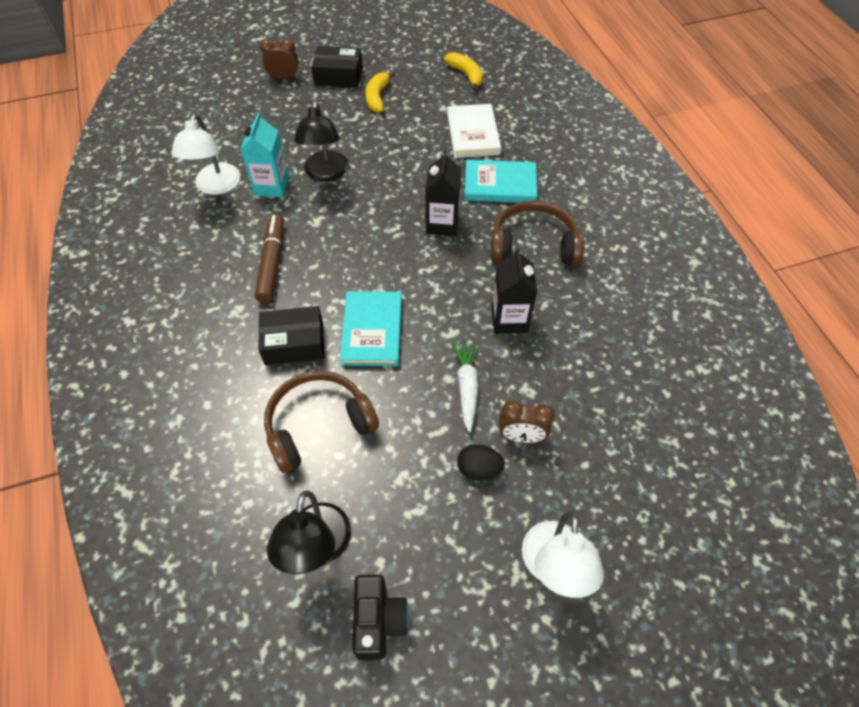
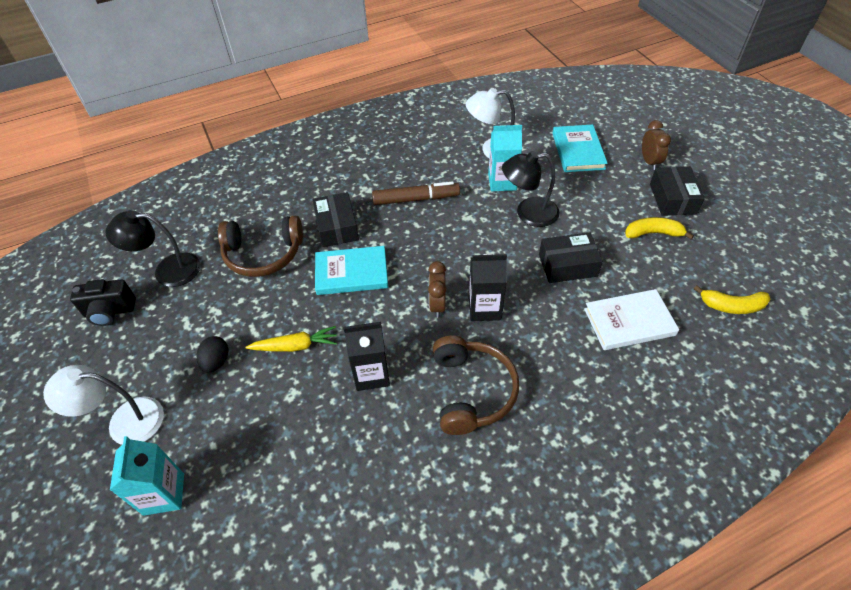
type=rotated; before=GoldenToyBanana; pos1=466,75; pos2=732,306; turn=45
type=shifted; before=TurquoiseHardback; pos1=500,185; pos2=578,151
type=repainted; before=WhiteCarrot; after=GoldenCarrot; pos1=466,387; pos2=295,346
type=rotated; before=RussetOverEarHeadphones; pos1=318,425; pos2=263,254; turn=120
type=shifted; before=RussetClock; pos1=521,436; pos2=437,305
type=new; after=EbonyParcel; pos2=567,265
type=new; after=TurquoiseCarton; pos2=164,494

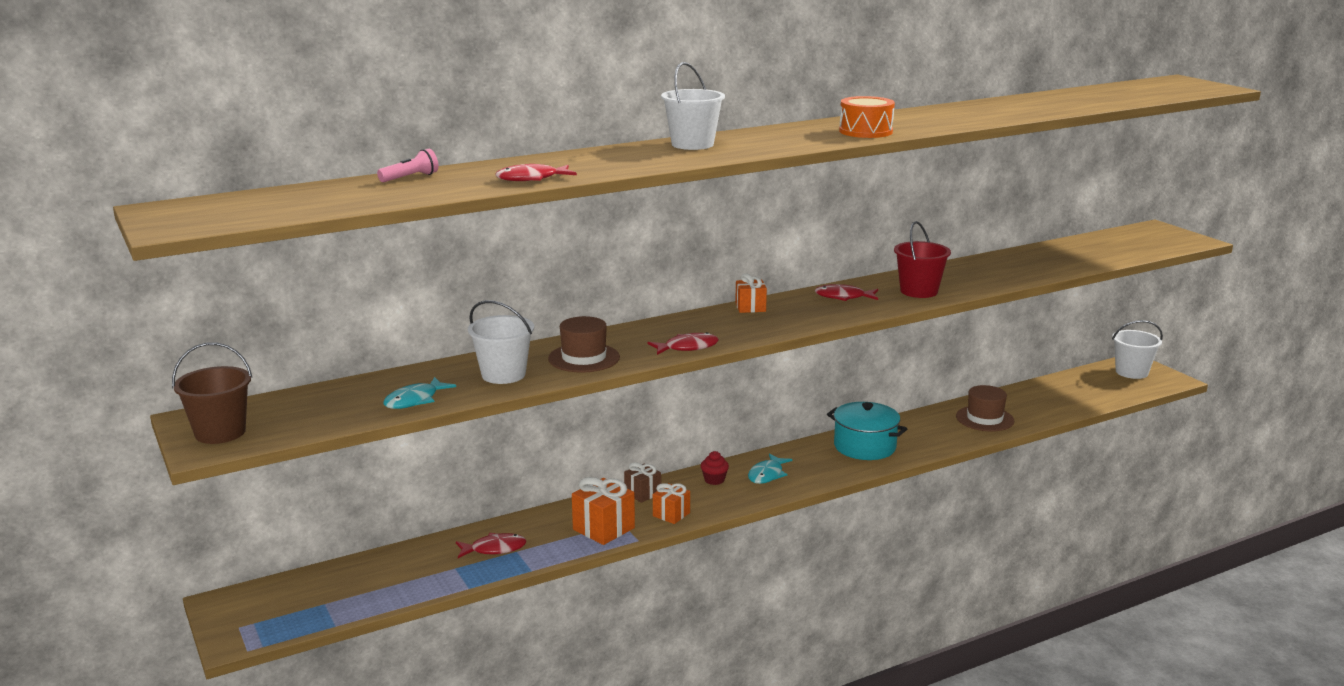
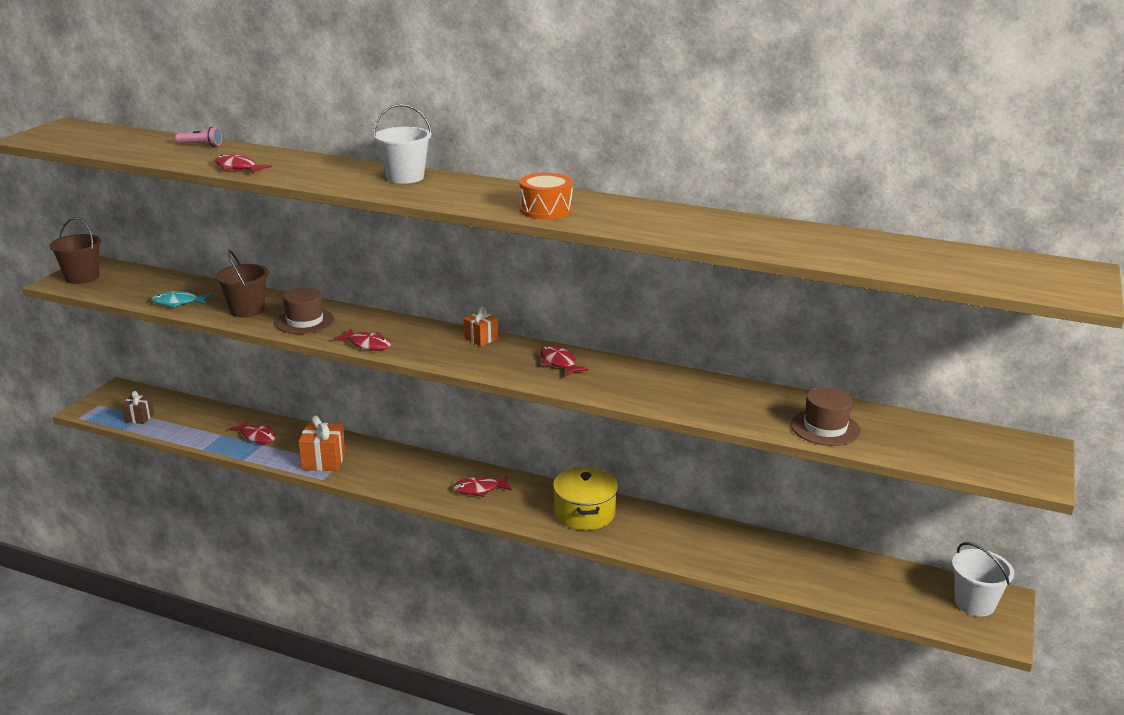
type=gone; before=RedBucket; pos1=918,291
type=repainted; before=WhiteBucket; after=RussetBucket; pos1=503,375; pos2=247,310
type=shifted; before=RussetTopHat; pos1=984,419; pos2=825,428
type=repainted; before=TurquoiseCookingPot; after=GoldenCookingPot; pos1=864,447; pos2=584,513
type=gone; before=RedCupcake; pos1=714,480
type=repainted; before=TurquoiseToyFish; after=RedToyFish; pos1=767,475; pos2=479,489
type=shifted; before=RussetGift; pos1=642,493; pos2=139,418
type=gone; before=OrangeGift; pos1=671,514

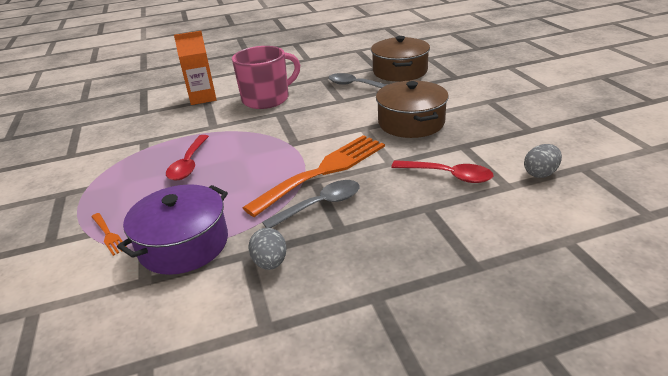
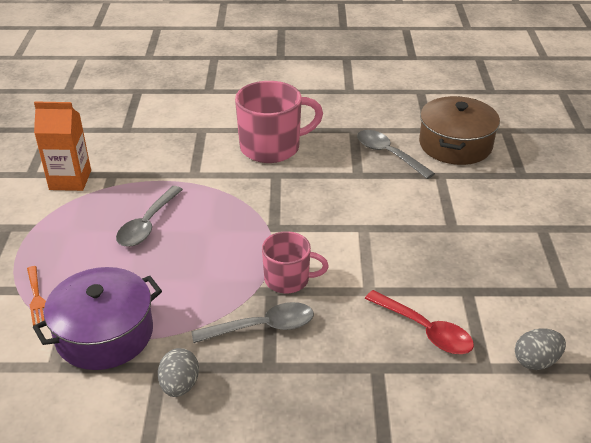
type=shifted; before=OrangeCarton; pos1=203,98; pos2=70,180
type=gone; before=RussetCookingPot; pos1=411,122
type=repainted; before=RedTeaspoon; after=GreyTeaspoon; pos1=189,164; pos2=147,224
type=swapped; before=OrangeTableFork; after=RosyCoffeeMug; pos1=324,171; pos2=288,279

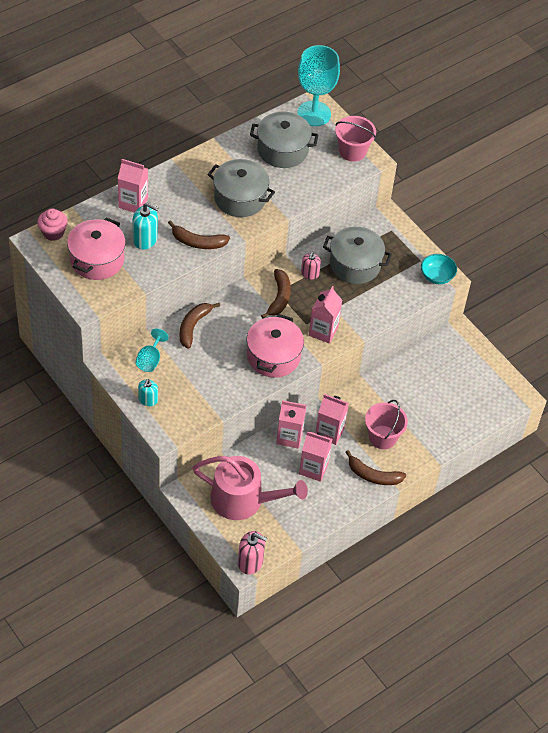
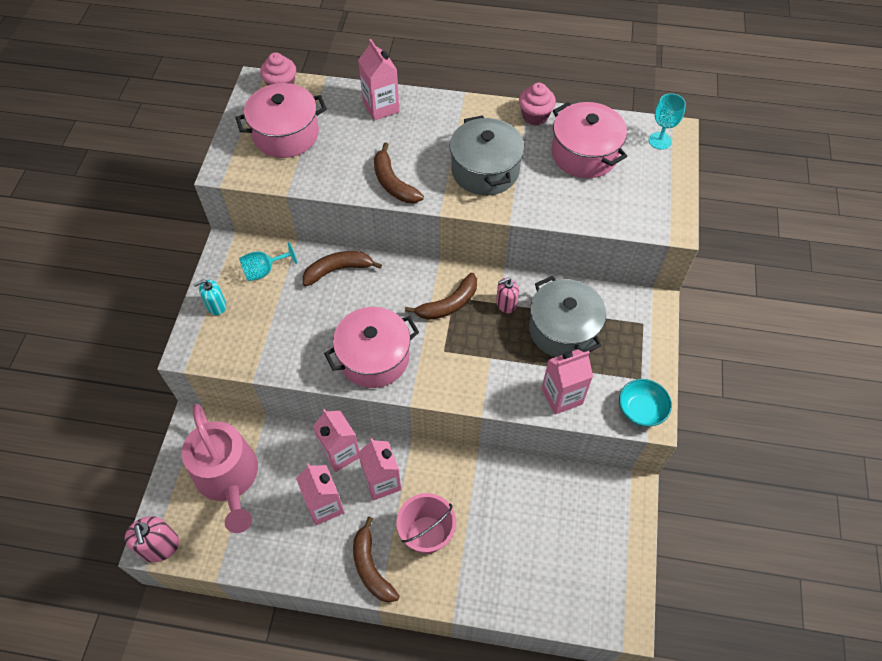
type=scaled; before=TurquoiseChalice; pos1=314,113; pos2=659,141; scale=0.51
type=repainted; before=GreyCookingPot; after=RosyCookingPot; pos1=282,150; pos2=584,154
type=gone; before=RosyBucket; pos1=352,151
type=gone; before=TurquoisePumpBottle; pos1=145,239
type=shifted; before=RosyCarton; pos1=323,331; pos2=562,396
type=new; after=RosyCupcake; pos2=535,116

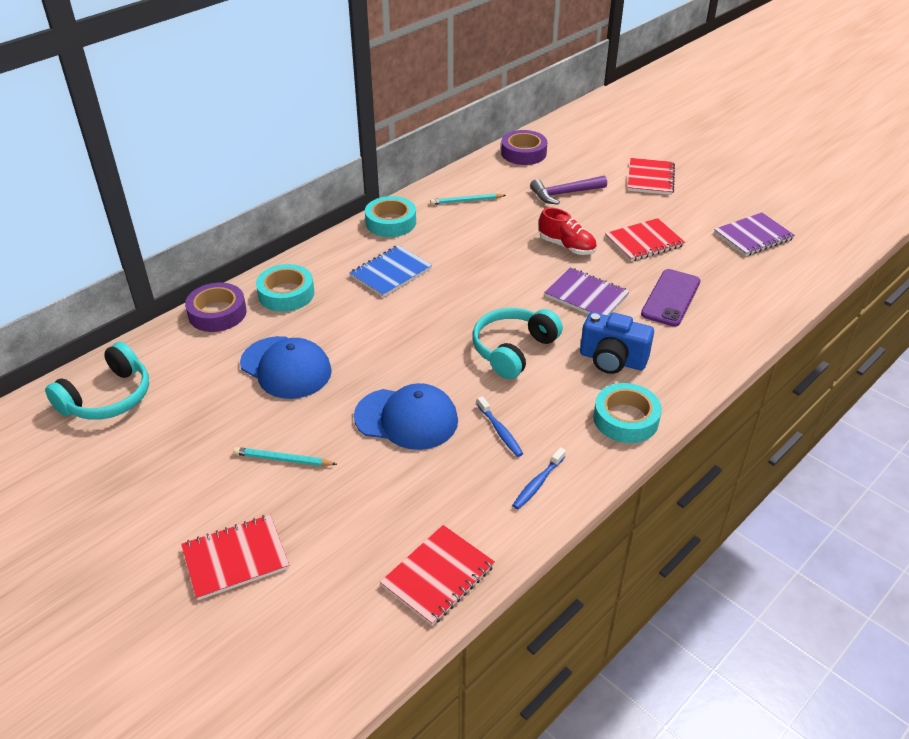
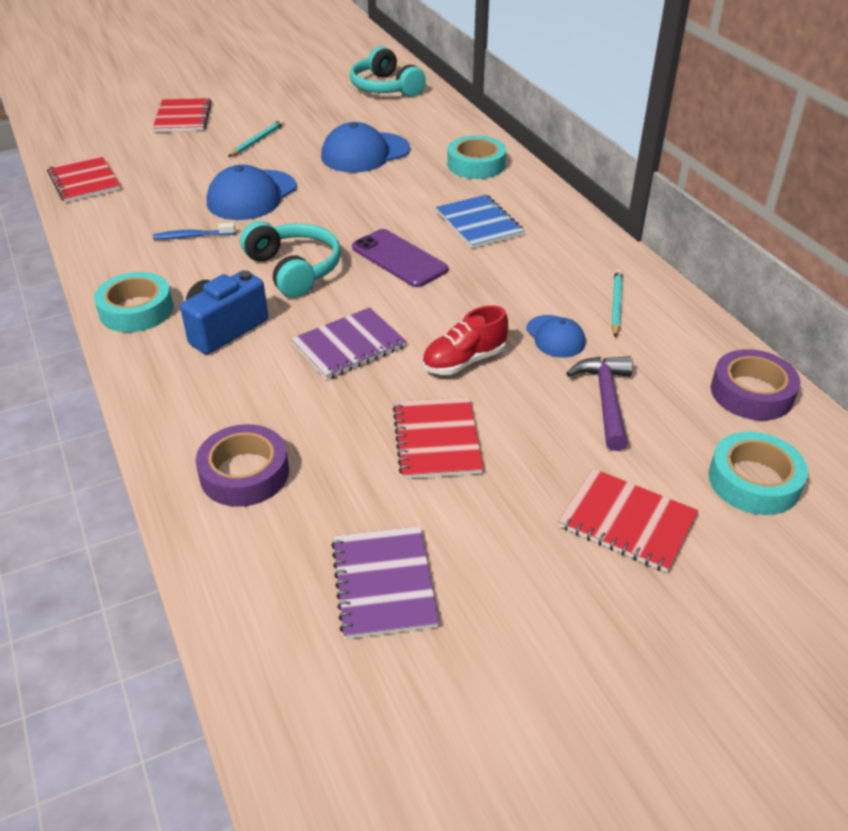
type=shifted; before=TurquoiseRollOfTape; pos1=391,222; pos2=754,481
type=shifted; before=VioletMobilePhone; pos1=671,298; pos2=399,259
type=shifted; before=VioletRollOfTape; pos1=217,313; pos2=244,473
type=gone; before=BlueToothbrush; pos1=537,483
type=new; after=BlueCap; pos2=555,337

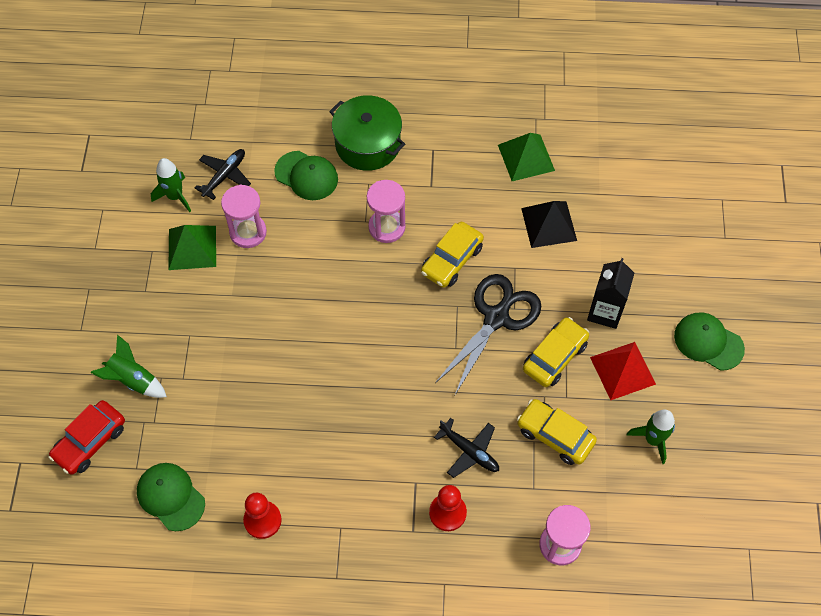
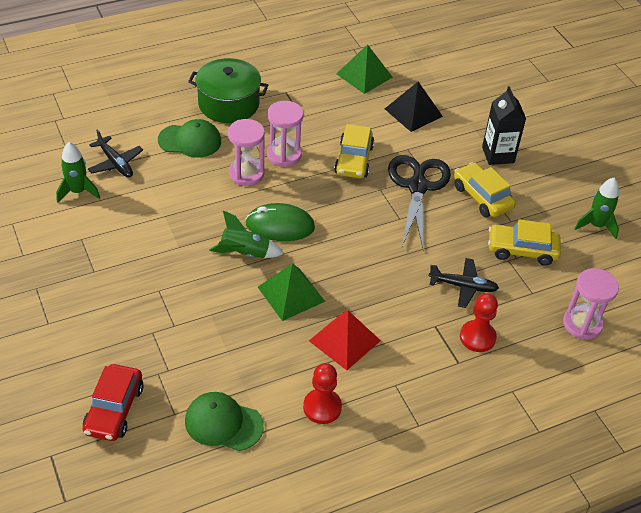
type=rotated; before=EbonyAeroplane; pos1=224,176; pos2=115,163; turn=135
type=shifted; before=RosySandTimer; pos1=248,232; pos2=246,173
type=shifted; before=EmeraldSolidPyramid; pos1=192,247; pos2=291,294
type=gone; before=EmeraldCap; pos1=708,342
type=rotated; before=GoldenToyCar; pos1=554,356; pos2=482,197; turn=-45
type=shifted; before=EmeraldSpaceship; pos1=133,380; pos2=245,253
type=shifted; before=RedSolidPyramid; pos1=622,370; pos2=344,340
type=new; after=EmeraldComputerMouse; pos2=280,226

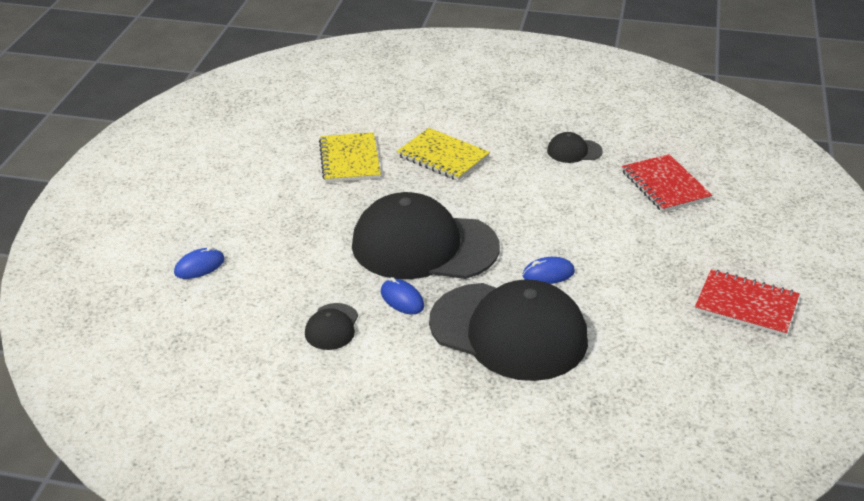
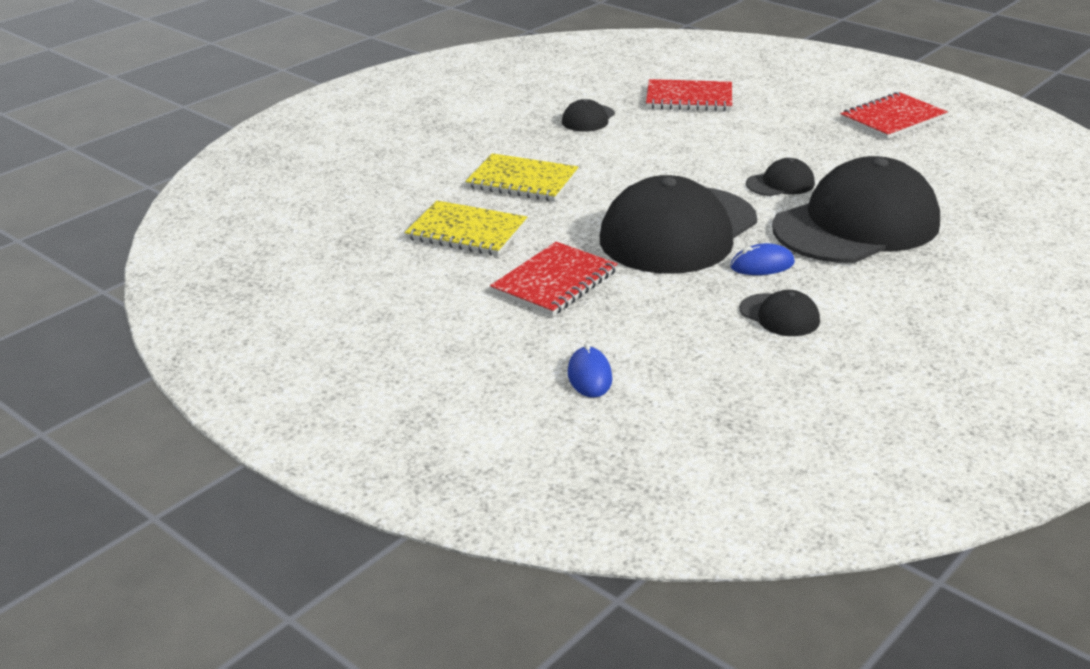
type=rotated; before=GoldenExerciseBook; pos1=443,156; pos2=522,181; turn=45
type=swapped; before=BlueComputerMouse; after=EbonyCap; pos1=548,274; pos2=780,184
type=new; after=RedExerciseBook; pos2=554,282

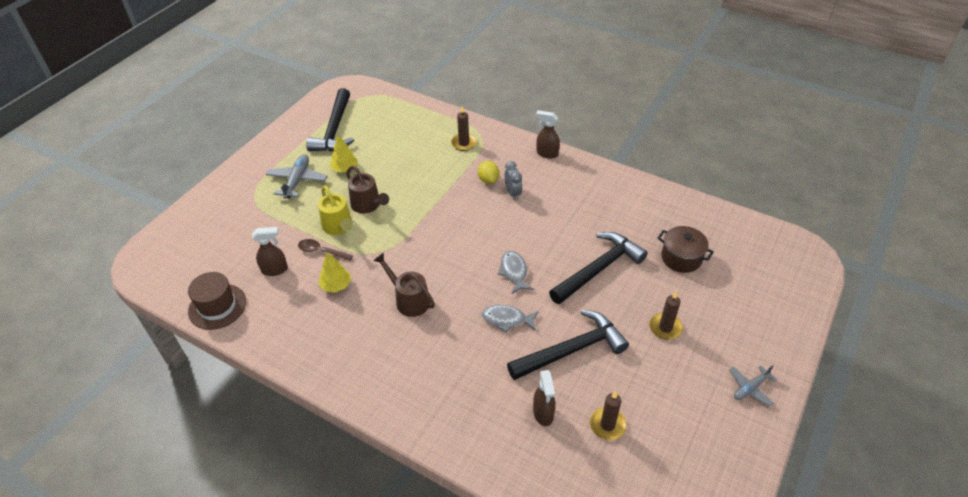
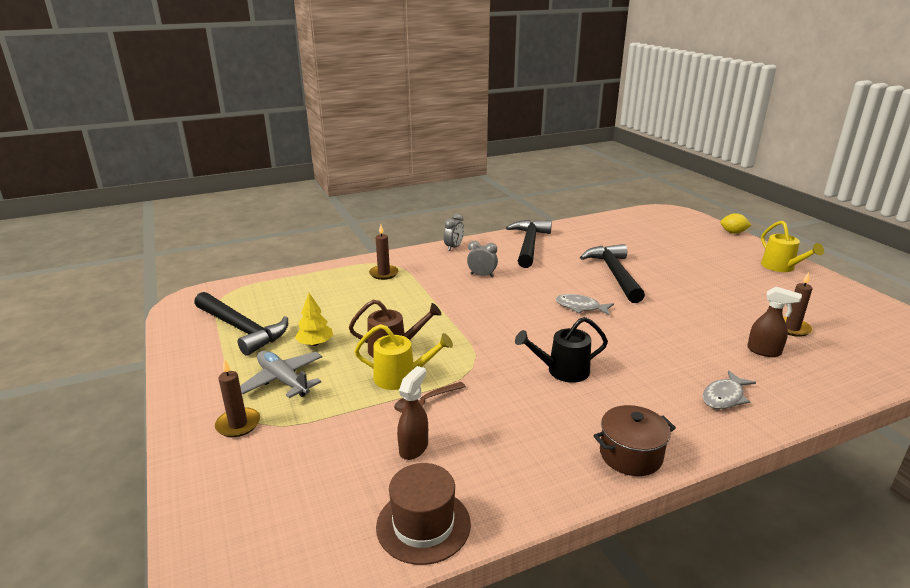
type=swapped; before=RussetSprayCleaner; after=GreyClock; pos1=547,153; pos2=454,247
type=shifted; before=GoldenCitrusFruit; pos1=488,180; pos2=733,232
type=shifted; before=RussetCookingPot; pos1=681,258; pos2=630,455
type=gone; before=GoldenToyTree; pos1=336,285
type=repainted; before=RussetWateringCan; after=EbonyWateringCan; pos1=409,300; pos2=562,371
type=shifted; before=RussetCandle; pos1=665,328; pos2=238,424
type=shifted; before=GreyToyFish; pos1=507,319; pos2=724,397
type=shifted; before=EbonyClawHammer; pos1=571,350; pos2=529,245
type=swapped; before=GreyAeroplane; after=GoldenWateringCan; pos1=750,388; pos2=781,267

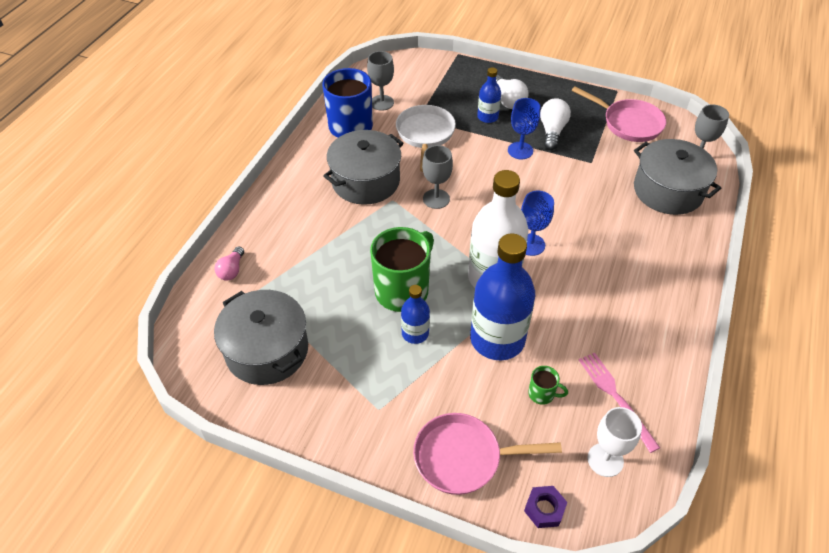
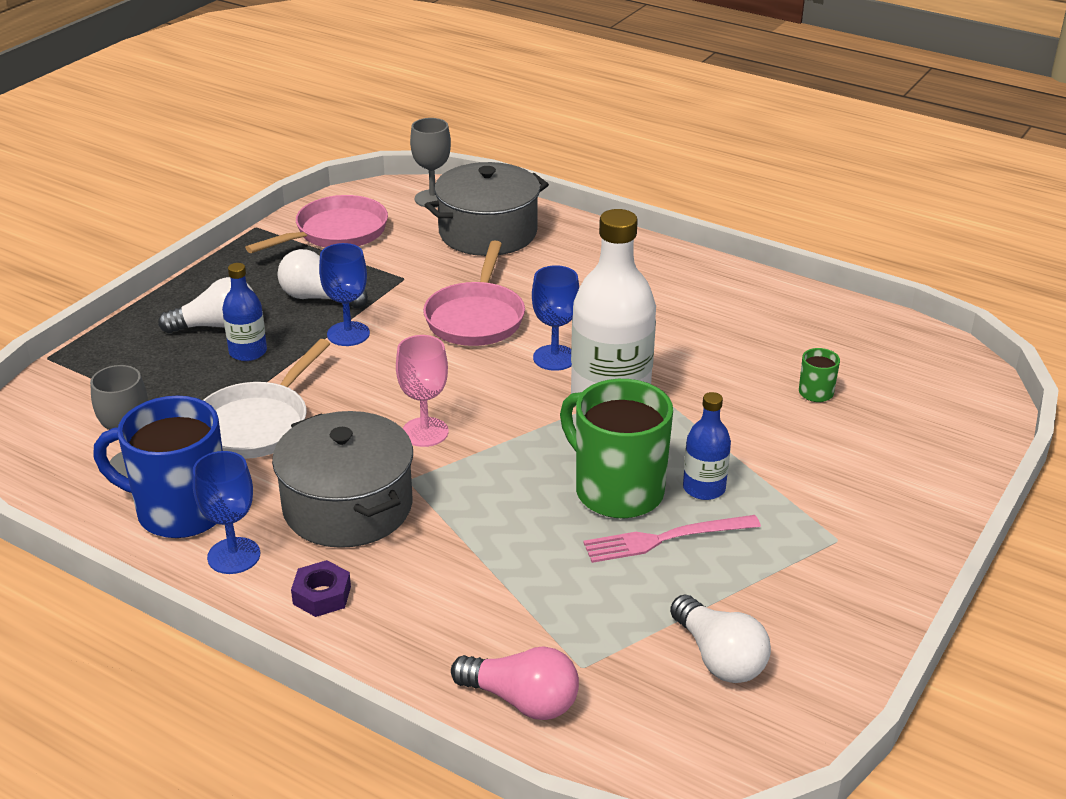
type=rotated; before=WhitePan; pos1=425,135; pos2=257,424; turn=-75
type=repainted; before=GreyChalice; after=RosyChalice; pos1=436,199; pos2=425,432
type=gone; before=BlueFlask; pos1=497,339
type=scaled; before=RosyBulb; pos1=232,270; pos2=522,700; scale=1.5
type=swapped; before=GreyCookingPot; after=WhiteBulb; pos1=267,350; pos2=719,657
type=shifted; before=RosyTableFork; pos1=616,397; pos2=665,539
type=gone; before=WhiteChalice; pos1=605,460
type=shifted; before=RosyPan; pos1=464,457; pos2=476,317
type=shifted; before=VioletHexagonNut; pos1=544,509; pos2=322,595
type=new; after=BlueChalice; pos2=234,556

